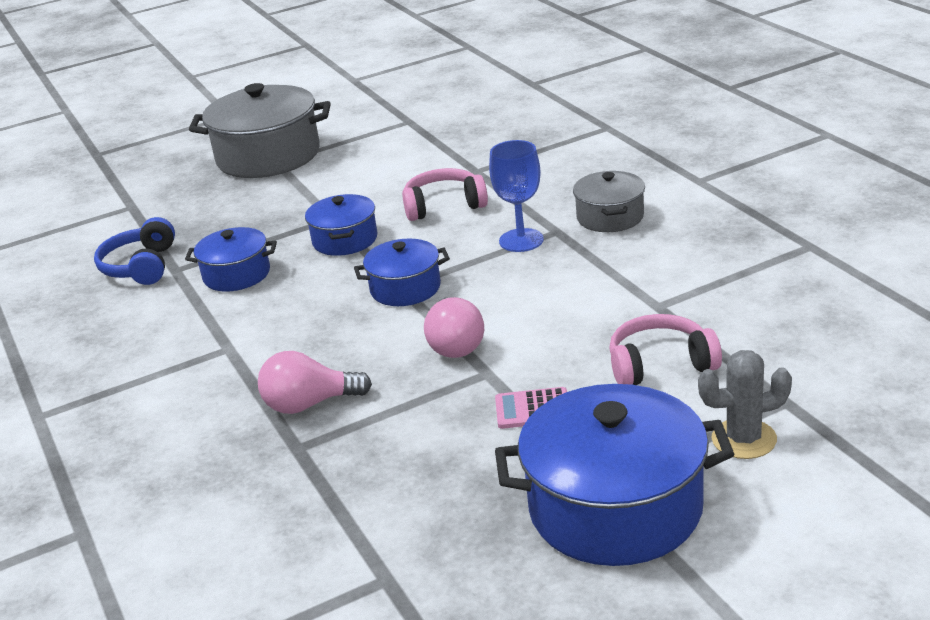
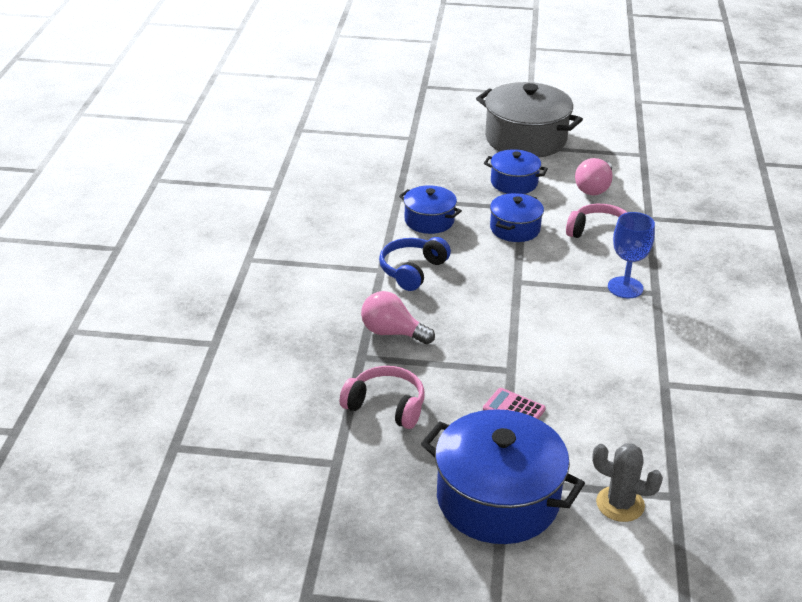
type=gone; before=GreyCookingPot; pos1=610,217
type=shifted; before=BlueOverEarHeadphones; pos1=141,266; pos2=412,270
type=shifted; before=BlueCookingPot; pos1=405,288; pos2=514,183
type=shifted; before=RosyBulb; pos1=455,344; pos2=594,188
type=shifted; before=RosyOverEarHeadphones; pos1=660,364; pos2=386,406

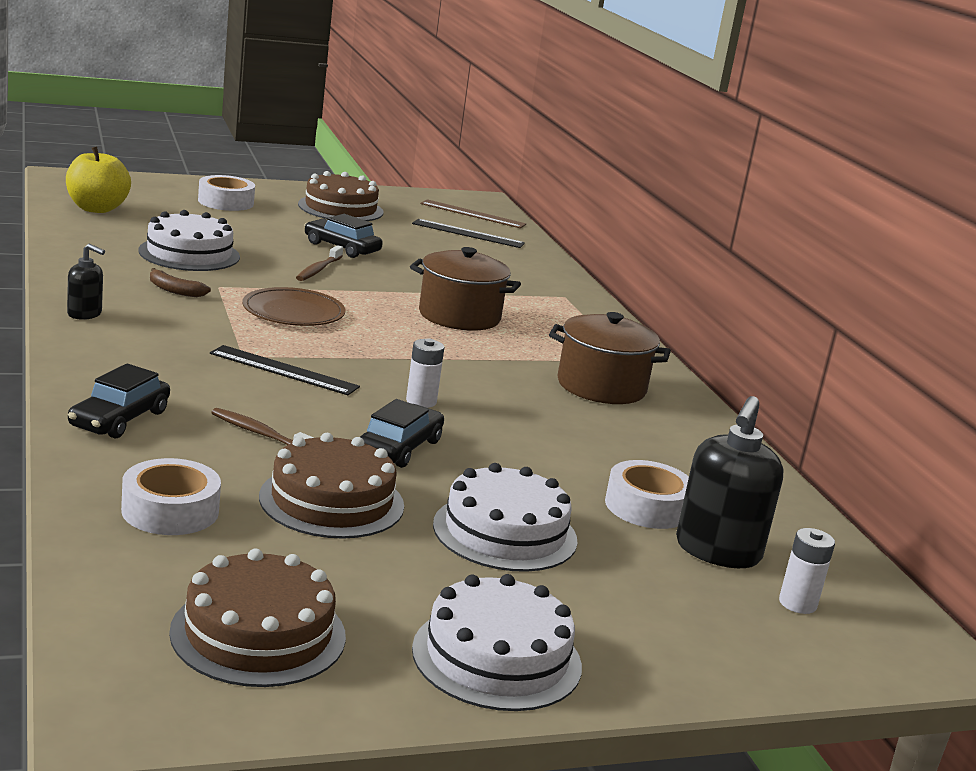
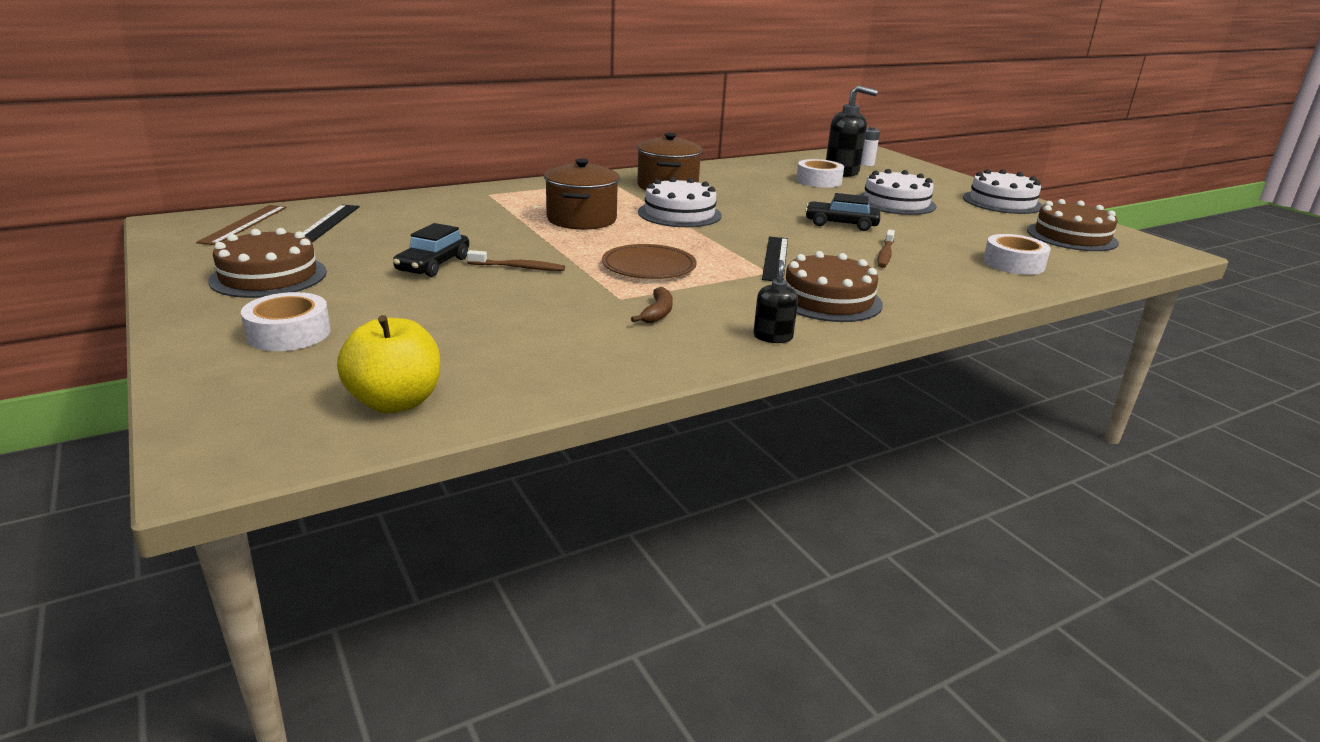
type=shifted; before=WhiteGateau; pos1=189,254; pos2=679,214
type=gone; before=WhiteAaBattery; pos1=421,401
type=gone; before=EbonyToyCar; pos1=119,419
type=shifted; before=RussetGateau; pos1=331,501; pos2=828,299

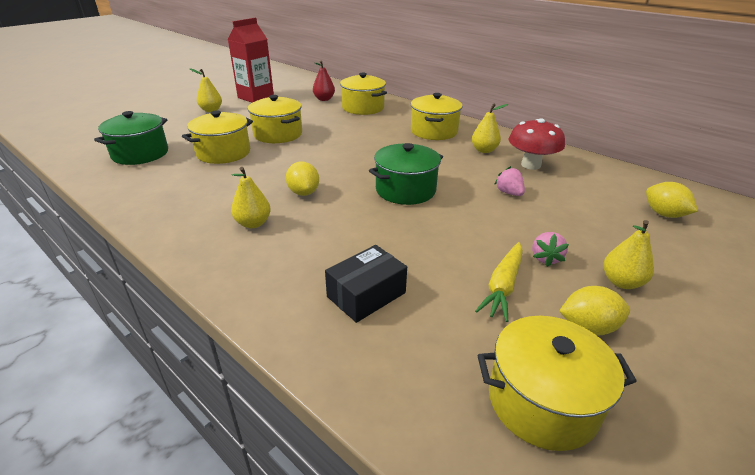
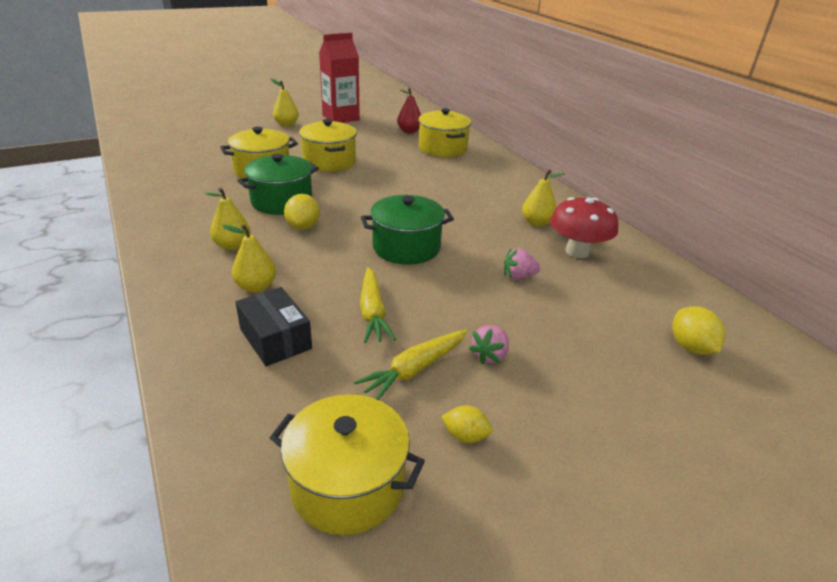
type=gone; before=GoldenCookingPot; pos1=434,131
type=shifted; before=EmeraldCookingPot; pos1=140,154; pos2=282,201
type=rotated; before=RosyToyStrawberry; pos1=509,193; pos2=518,277; turn=-90
type=shifted; before=GoldenPear; pos1=621,282; pos2=256,287
type=rotated; before=EbonyParcel; pos1=366,295; pos2=275,339; turn=75
type=scaled; before=GoldenCitrusFruit; pos1=588,327; pos2=465,436; scale=0.66
type=new; after=GoldenCarrot; pos2=373,312

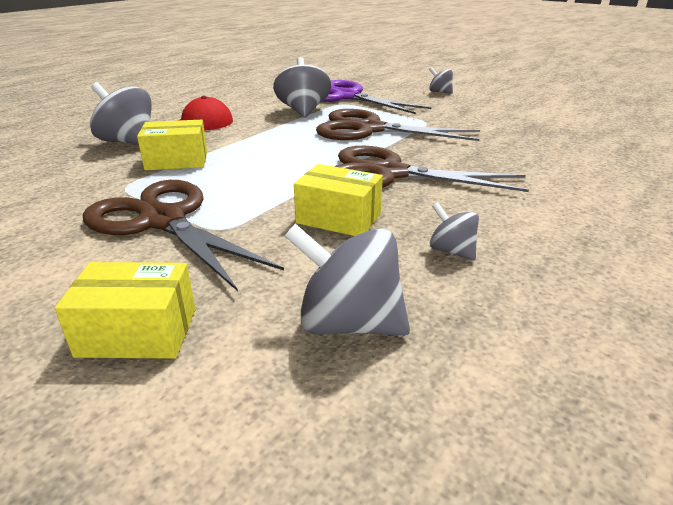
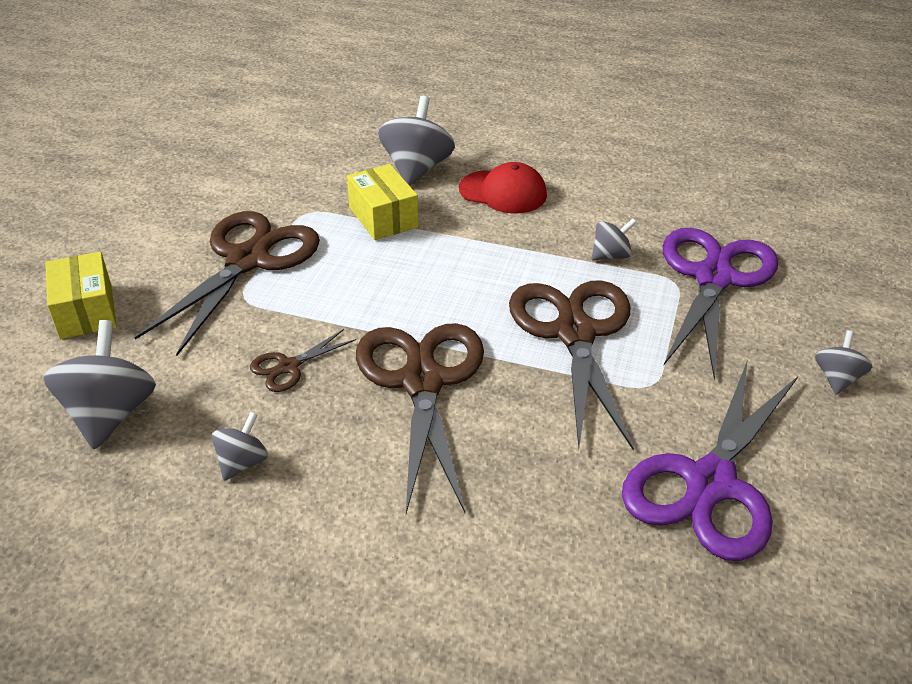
type=scaled; before=GreySpinningTop; pos1=303,111; pos2=611,255; scale=0.54
type=swapped; before=GoldenParcel; after=RussetScissors; pos1=338,218; pos2=288,367
type=new; after=VioletScissors; pos2=710,483

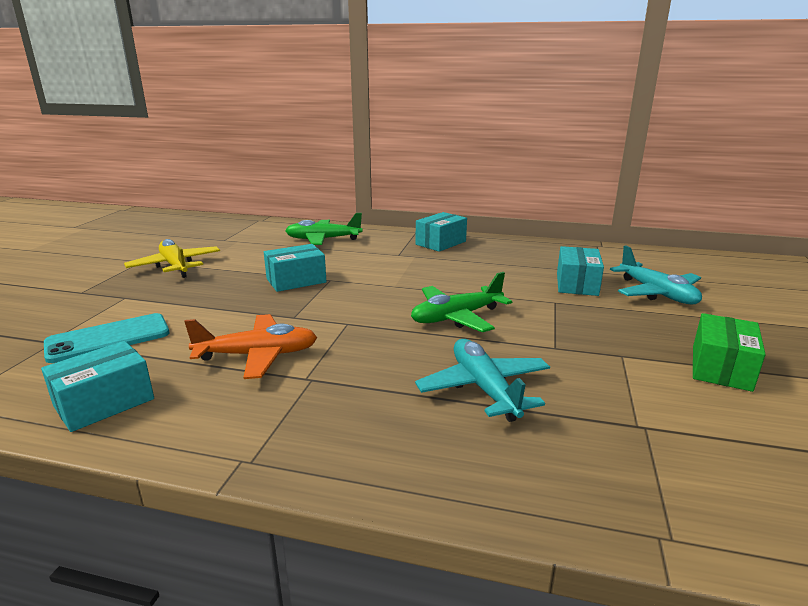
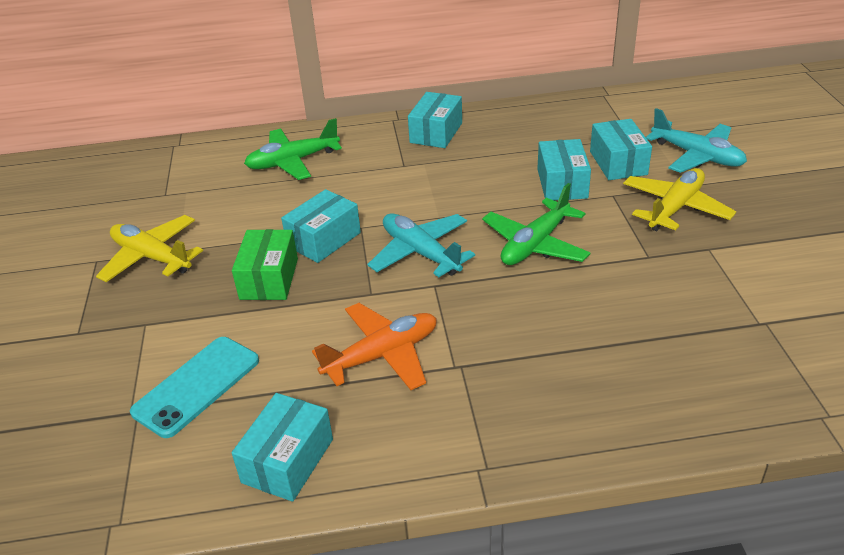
type=shifted; before=EmeraldParcel; pos1=721,368; pos2=269,279
type=shifted; before=TurquoiseAeroplane; pos1=484,388; pos2=420,253
type=new; after=TurquoiseParcel; pos2=562,183
type=new; after=GoldenAeroplane; pos2=675,208

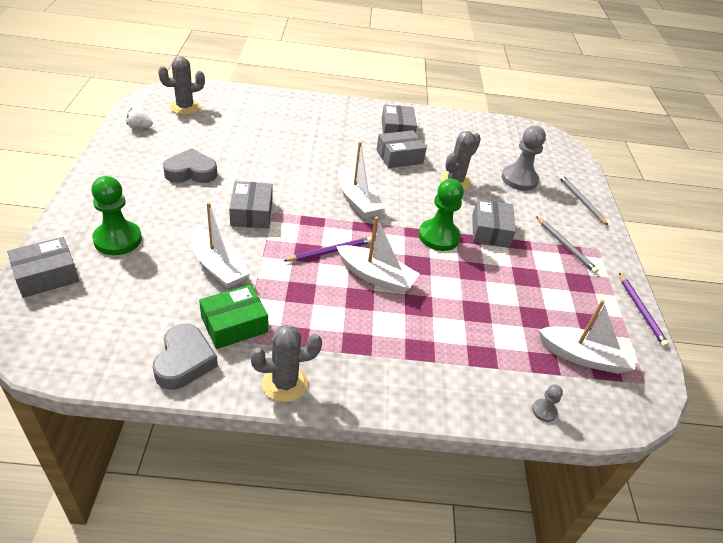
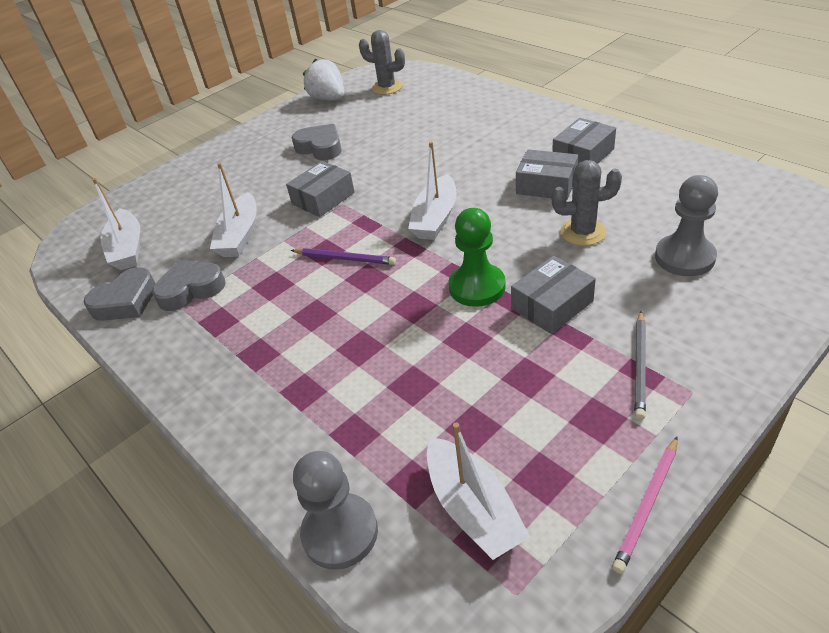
type=scaled; before=WhiteToyStrawberry; pos1=139,127; pos2=328,99; scale=1.8
type=gone; before=GreyPencil; pos1=581,200
type=gone; before=EmeraldChessPawn; pos1=117,239
type=shifted; before=WhiteToyBoat; pos1=376,276; pos2=127,248
type=gone; before=GreyParcel; pos1=46,275
type=repainted; before=VioletPencil; after=RosyPencil; pos1=641,311; pos2=647,505
type=swapped; before=EmeraldParcel; after=GreyLoveHeart; pos1=234,324; pos2=191,289
type=gone; before=GreySaguaroCactus; pos1=285,383
type=scaled; before=GreyChessPawn; pos1=544,411; pos2=340,532; scale=2.17

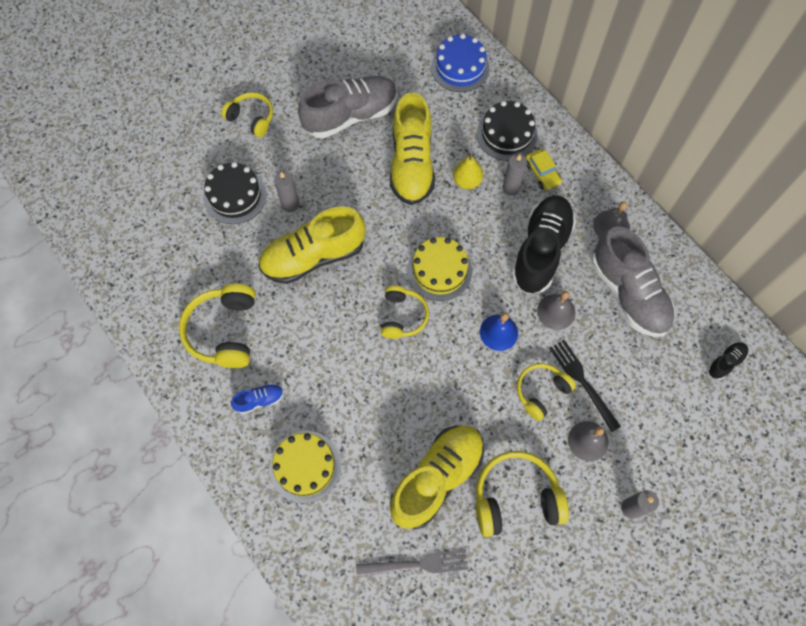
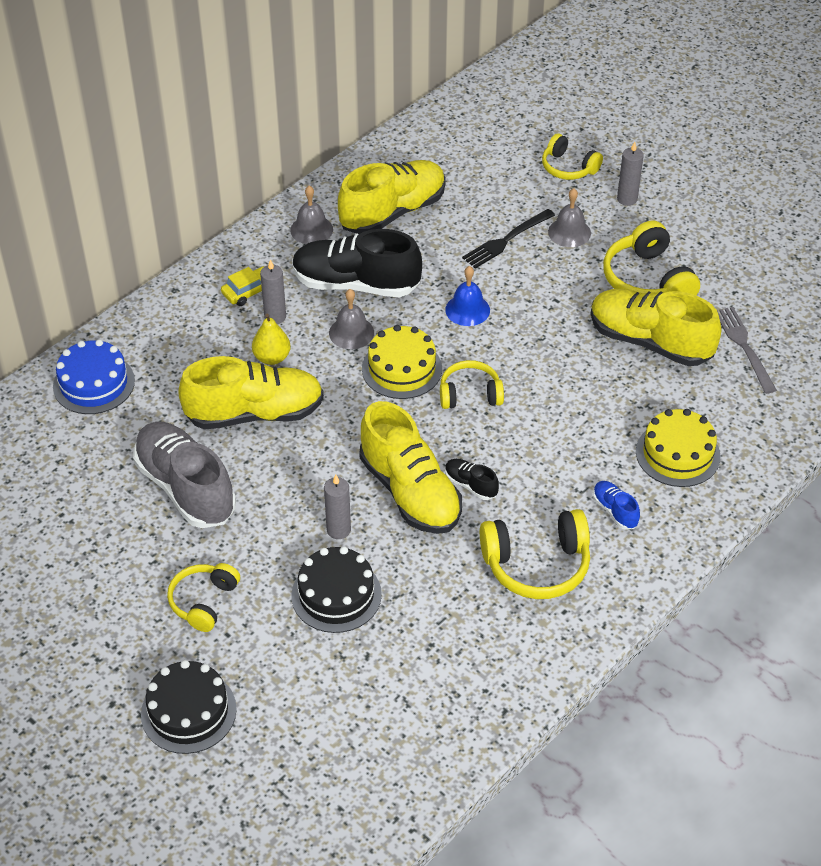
type=shifted; before=EbonyGateau; pos1=506,134; pos2=188,711
type=repainted; before=GreyShoe; after=GoldenShoe; pos1=628,293; pos2=393,212
type=shifted; before=GreyHandBell; pos1=556,311; pos2=351,332
type=shifted; before=EbonyShoe; pos1=725,362; pos2=470,485
type=shifted; before=GoldenOverEarHeadphones; pos1=541,392; pos2=568,167

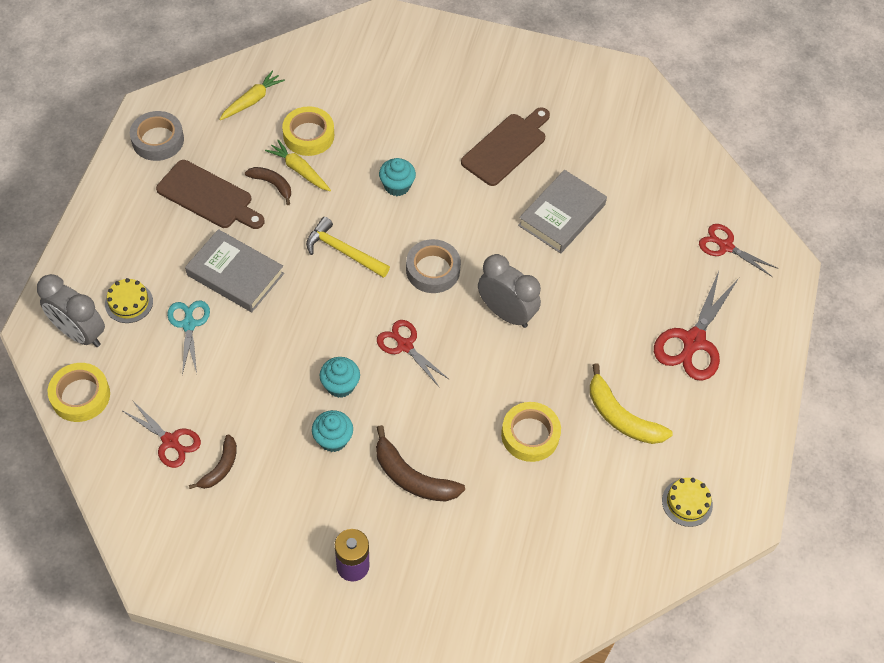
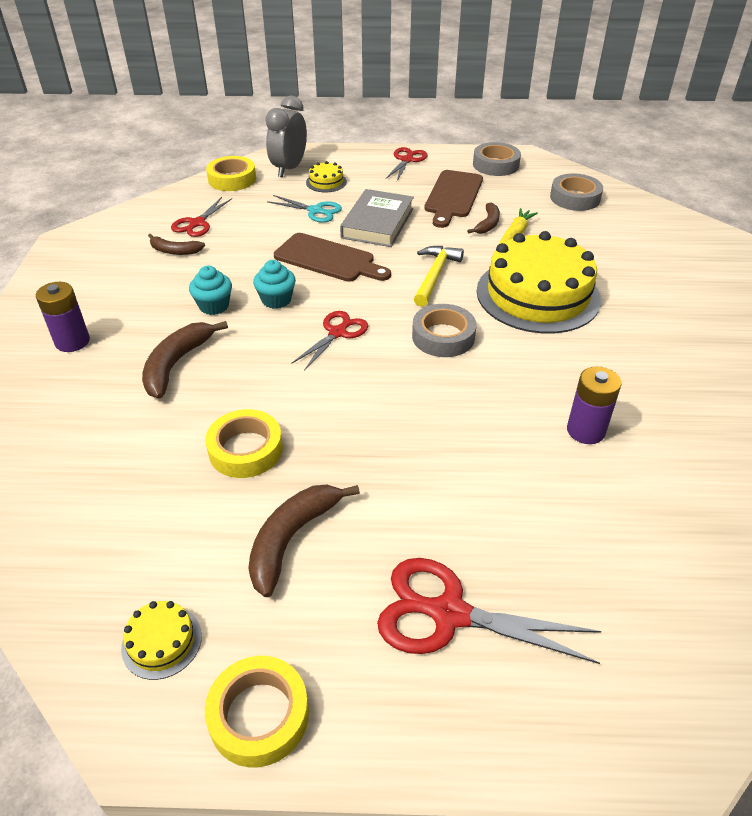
type=swapped; before=GoldenCarrot; after=GreyRollOfTape; pos1=252,100; pos2=575,198
type=shifted; before=GoldenRollOfTape; pos1=308,135; pos2=259,715
type=shifted; before=RussetChoppingBoard; pos1=506,147; pos2=328,259
type=swapped; before=TurquoiseCupcake; after=GoldenGateau; pos1=397,186; pos2=538,295
type=swapped; before=GreyHardback; after=VioletAaBattery; pos1=562,215; pos2=585,430
type=shifted; before=RedScissors; pos1=725,246; pos2=407,160
type=gone; before=GreyClock; pos1=506,313
type=rotated; before=TurquoiseScissors; pos1=189,324; pos2=315,211; turn=45
type=repainted; before=GoldenToyBanana; after=RussetToyBanana; pos1=621,417; pos2=292,539

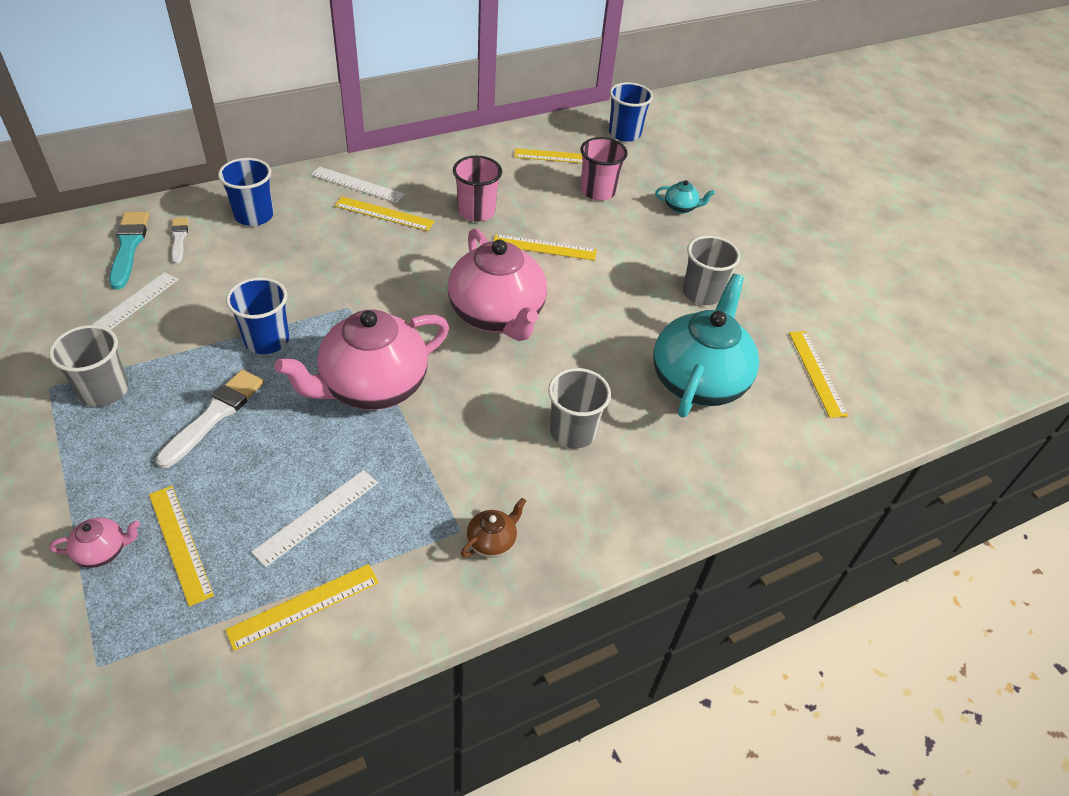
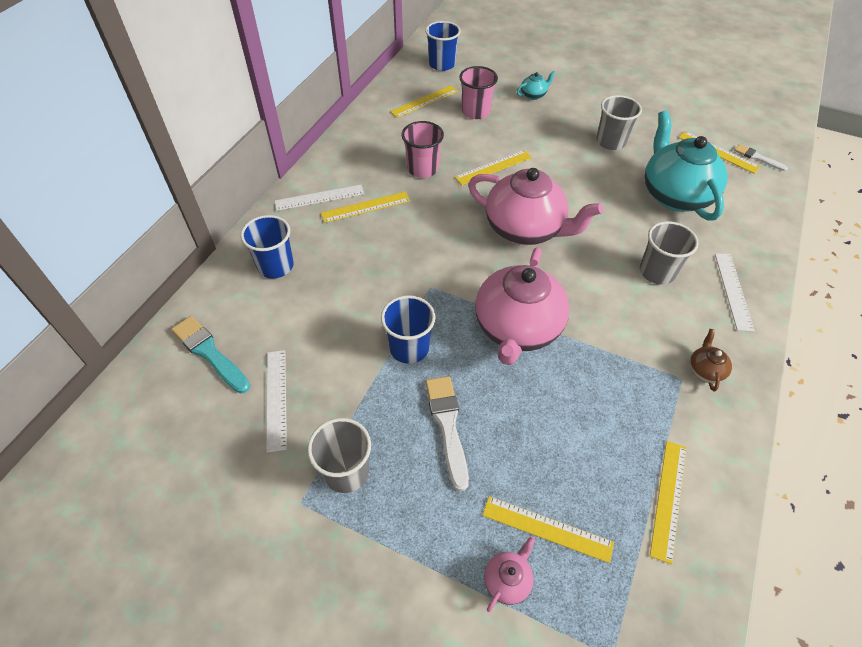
type=shifted; before=WhitePaintbrush; pos1=179,238; pos2=757,158
type=shifted; before=WhiteMeasuringStick; pos1=317,516; pos2=733,290

